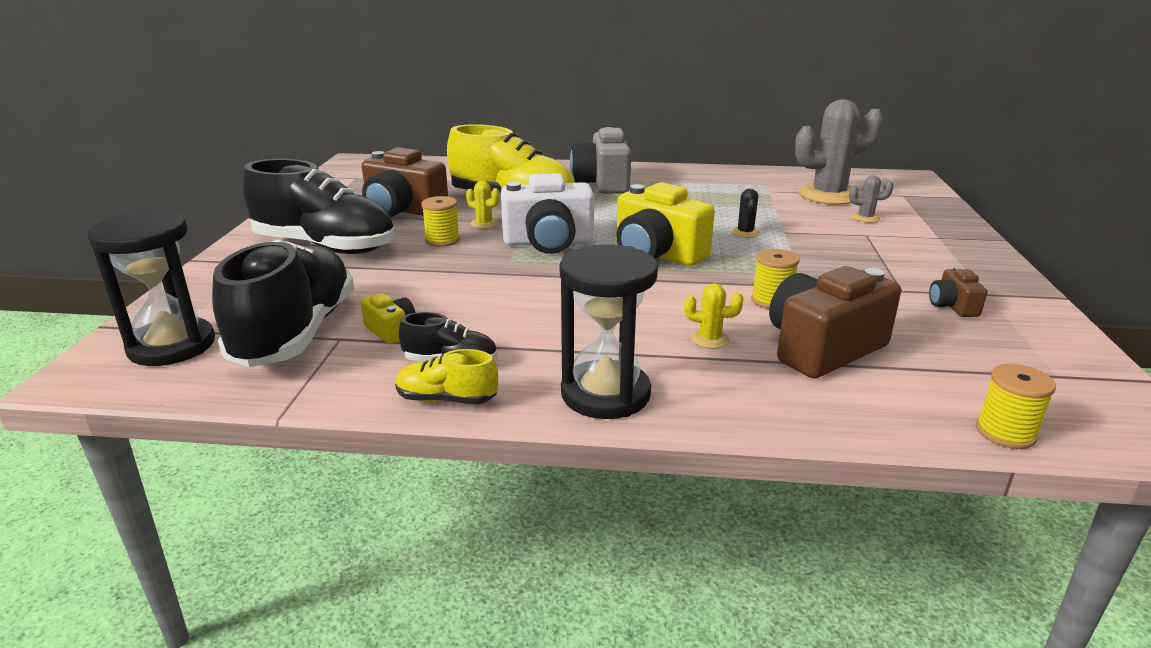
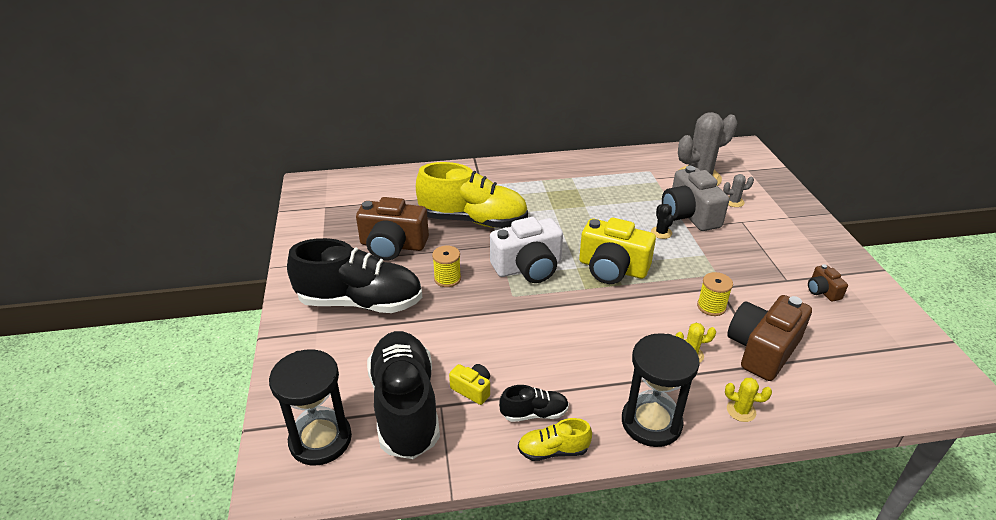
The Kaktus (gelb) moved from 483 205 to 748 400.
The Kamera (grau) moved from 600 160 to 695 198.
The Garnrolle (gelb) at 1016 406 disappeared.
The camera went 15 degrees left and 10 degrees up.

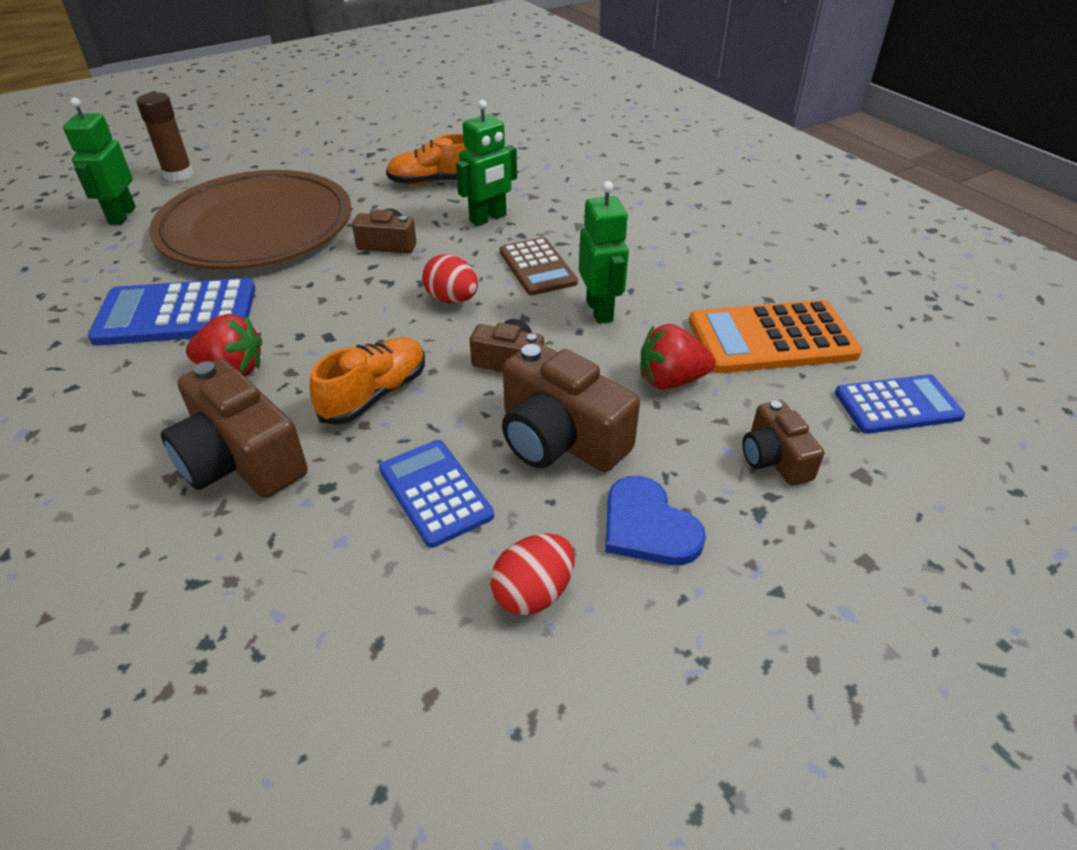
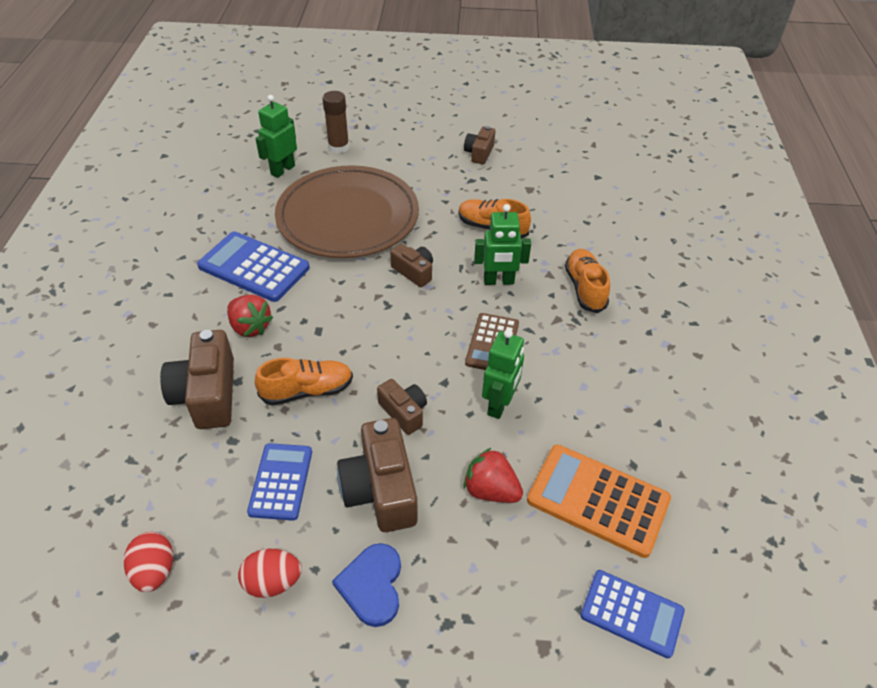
The Ei (rot) moved from 450 278 to 148 562.
The Kamera (braun) moved from 783 443 to 479 145.
The Schuh (orange) at 587 281 appeared.
The camera went 35 degrees right and 5 degrees up.

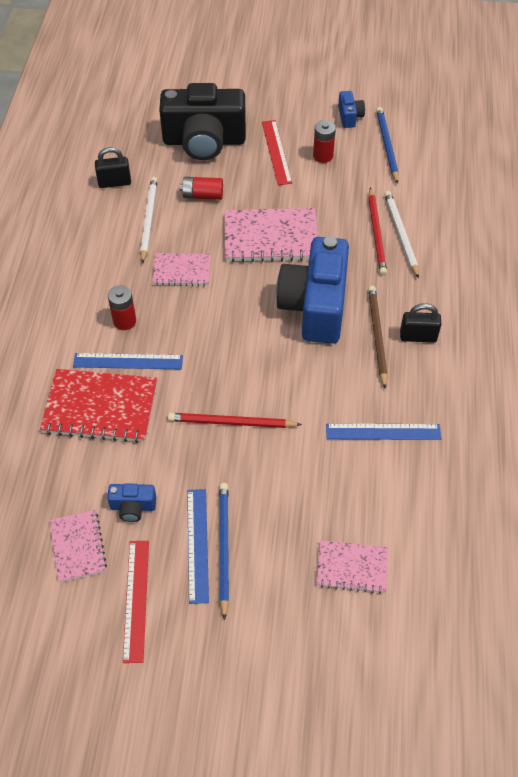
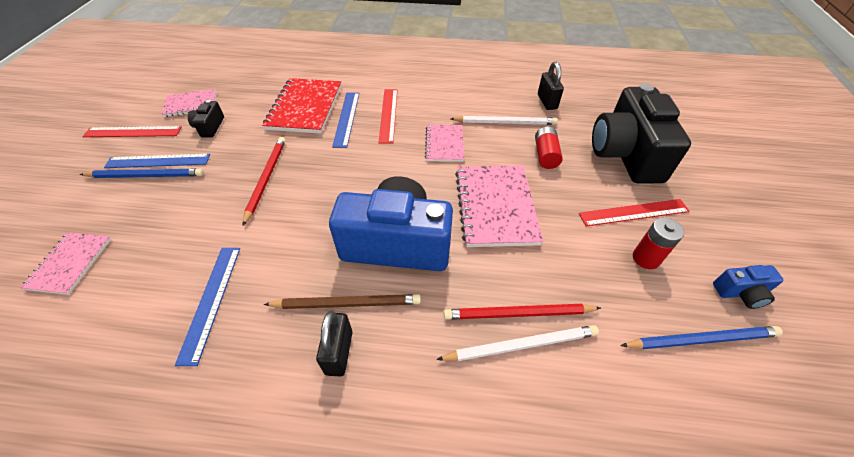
The Kamera (blau) at 132 502 became the Kamera (schwarz) at 206 119.
The Batterie (rot) at 122 307 was replaced by the Lineal (rot) at 388 116.
The camera went 90 degrees right and 5 degrees down.

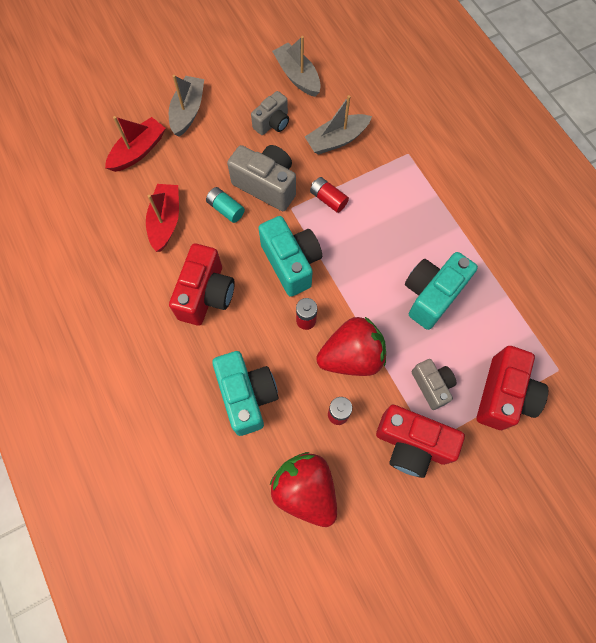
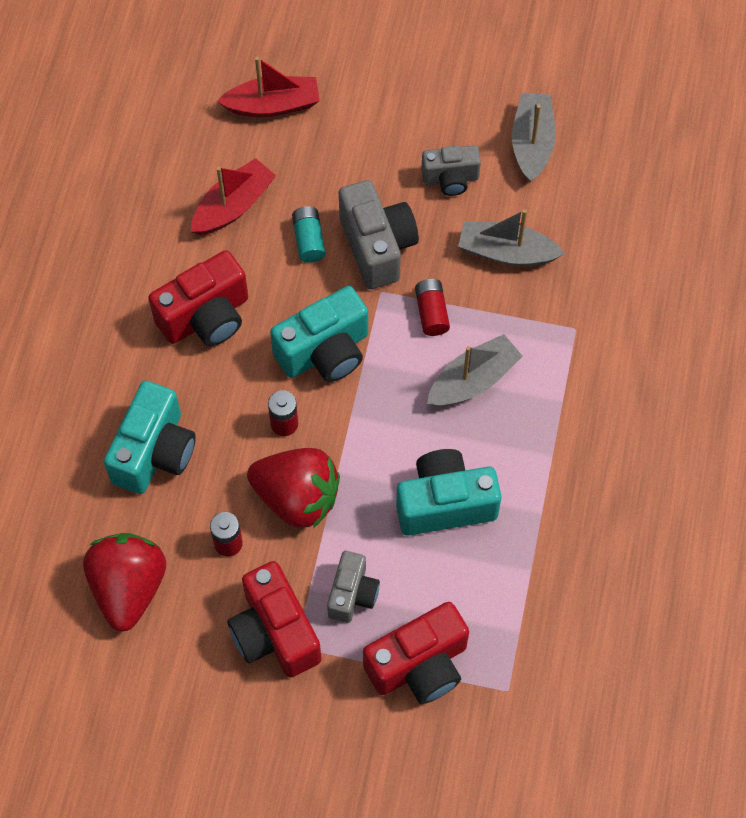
The Boot (grau) moved from 186 106 to 475 370.
The Kamera (türkis) at 290 256 turned 45 degrees clockwise.
The camera went 40 degrees right and 5 degrees down.

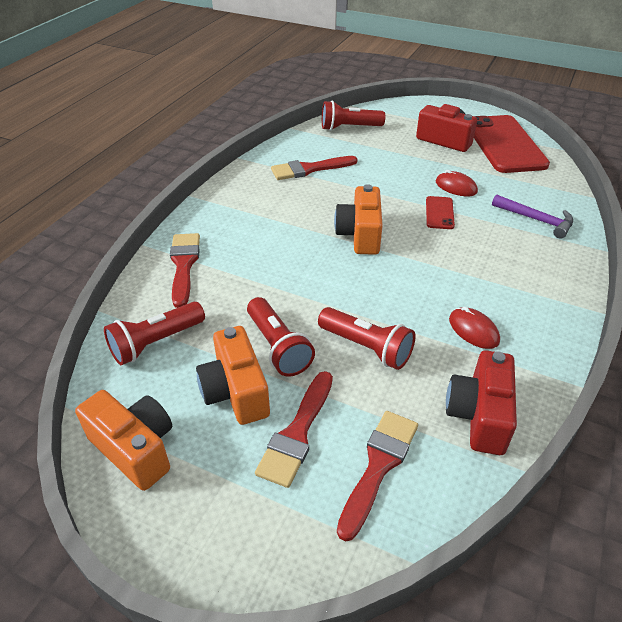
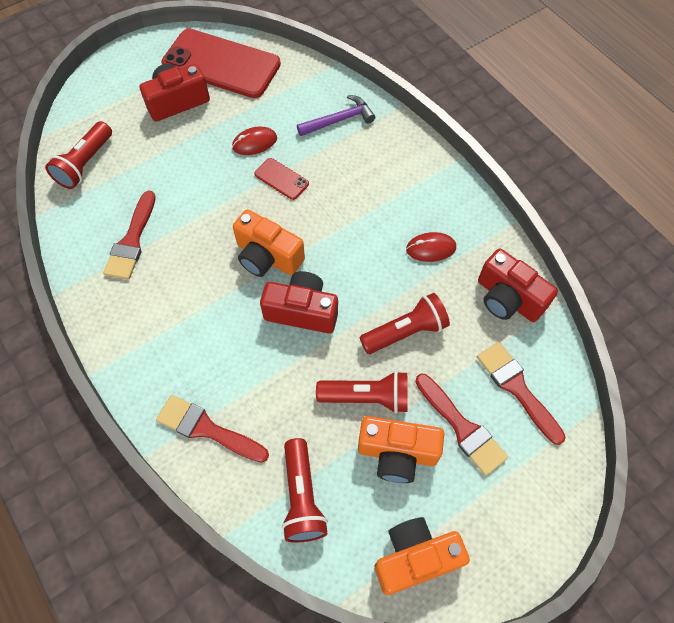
The Kamera (rot) at 299 302 appeared.
The camera went 60 degrees left and 20 degrees up.

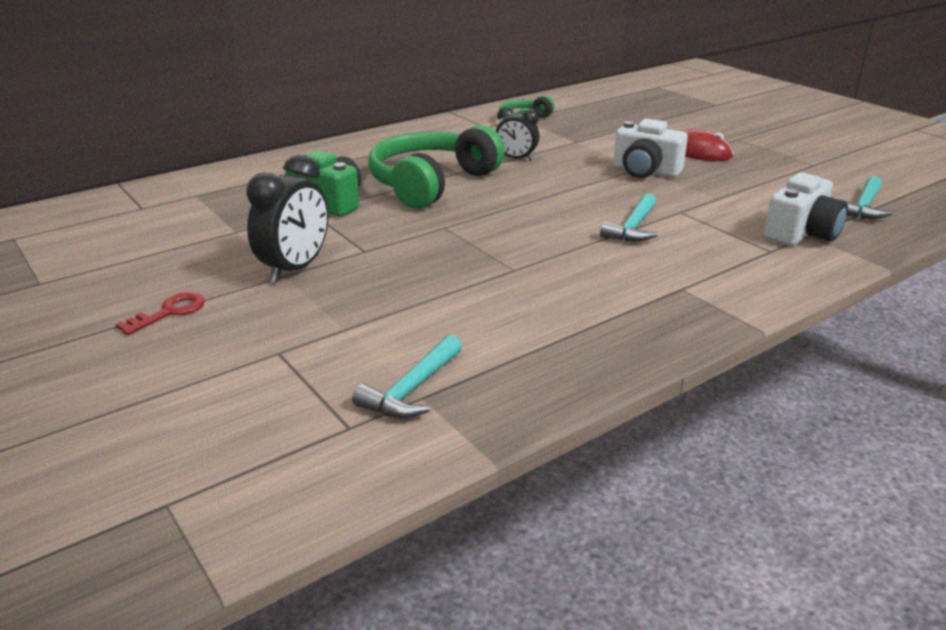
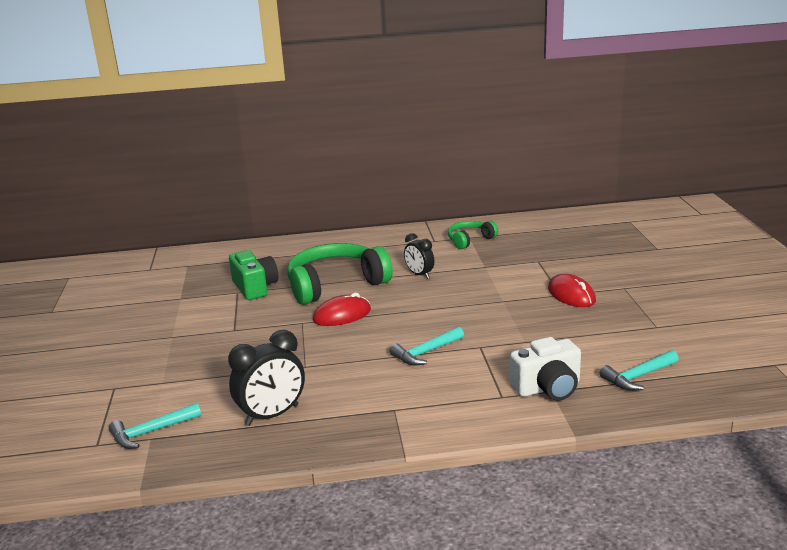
The Schlüssel (rot) at 160 313 disappeared.
The Wecker (schwarz) moved from 287 219 to 266 378.
The Kamera (weiß) at 650 148 disappeared.
The Computermaus (rot) at 342 309 appeared.
The camera went 30 degrees right and 5 degrees down.

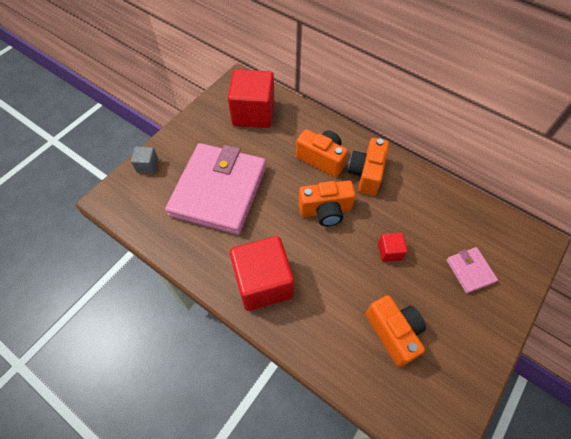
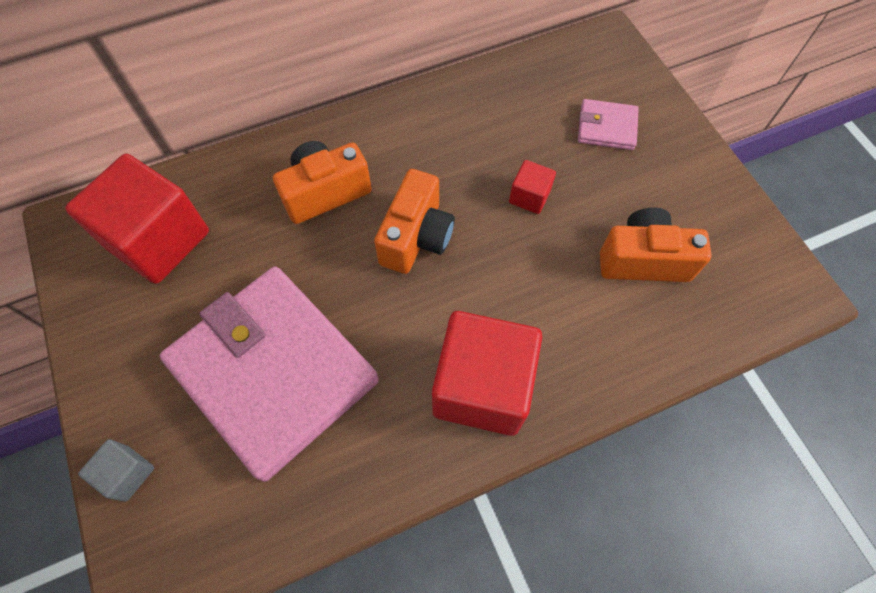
The Kamera (orange) at 368 167 disappeared.
The camera went 60 degrees left and 5 degrees up.

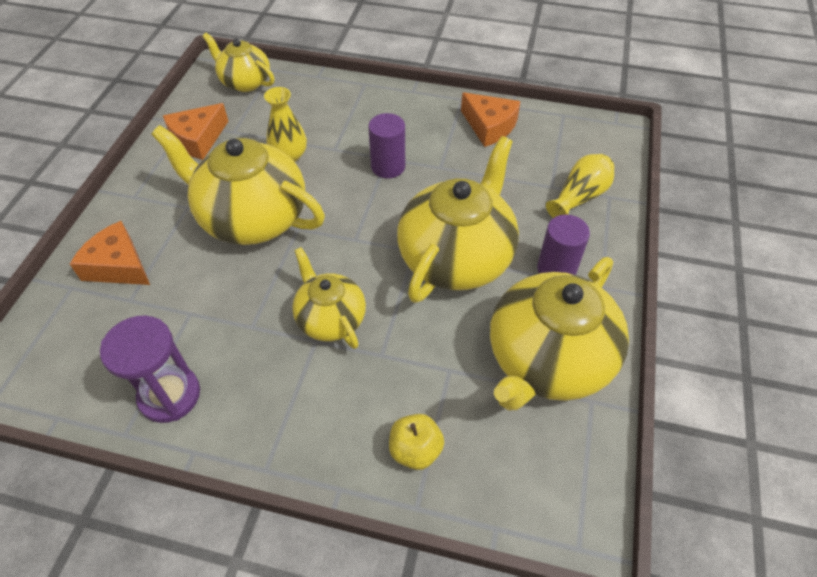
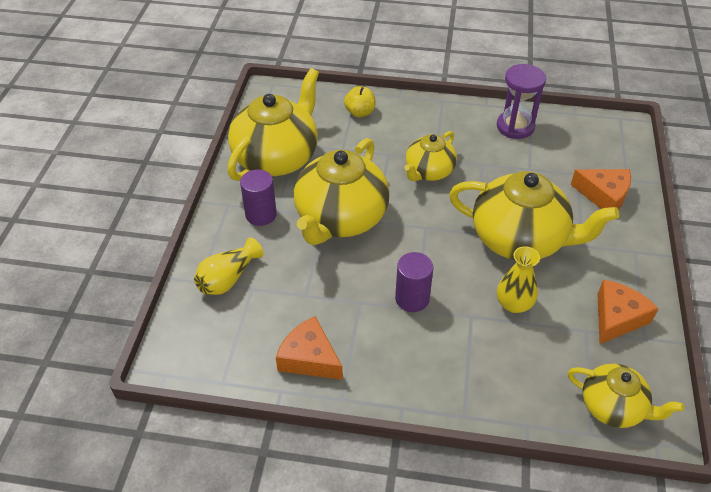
The Teekanne (gelb) at 329 298 turned 75 degrees clockwise.
The camera went 175 degrees right and 5 degrees down.

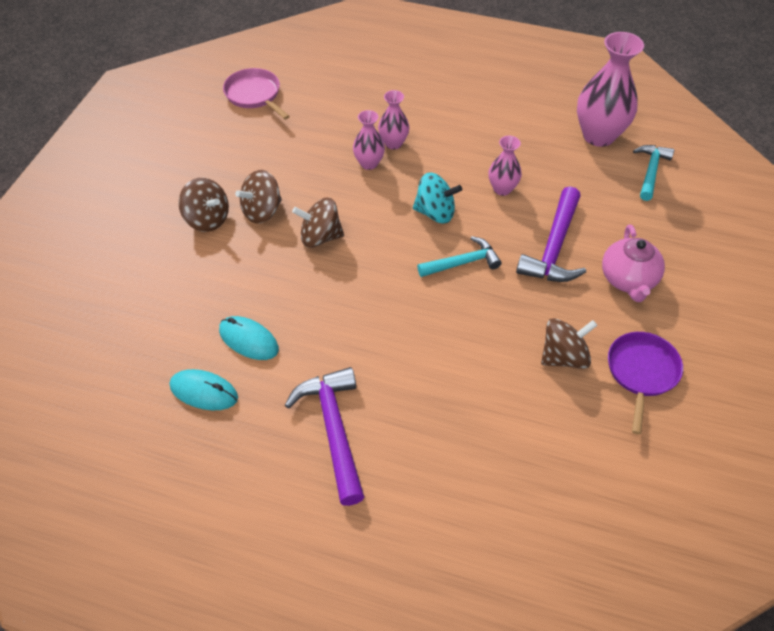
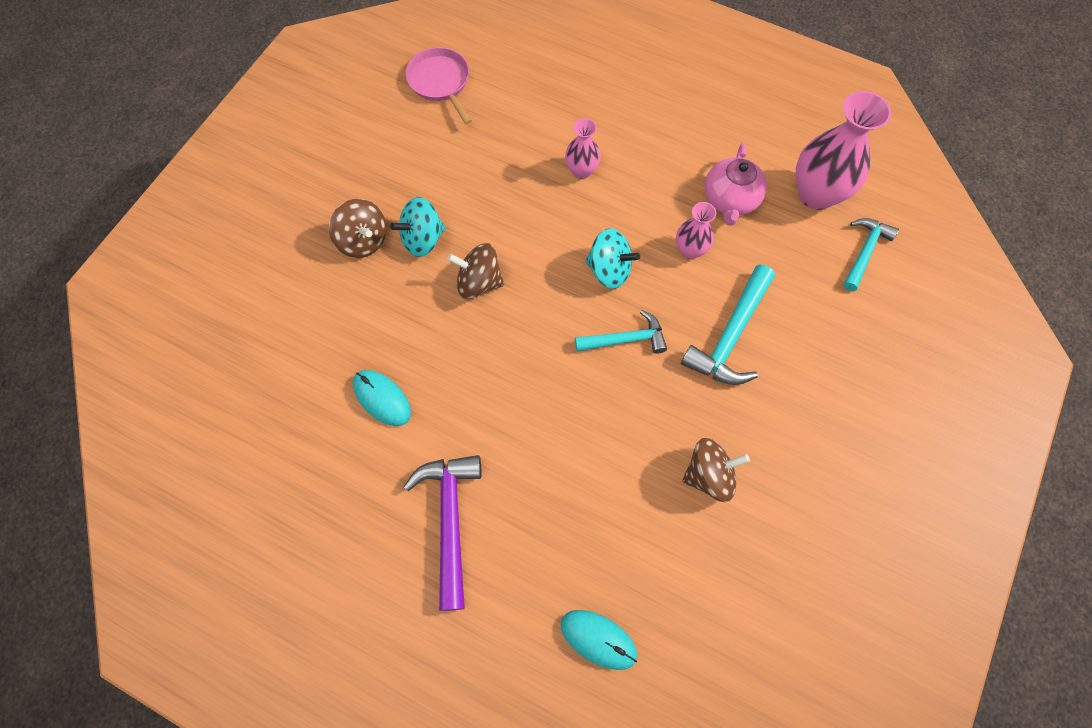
The Computermaus (türkis) moved from 204 389 to 599 640.
The Kreisel (braun) at 258 197 became the Kreisel (türkis) at 418 227.
The Vase (rosa) at 369 140 disappeared.
The Hammer (lila) at 551 234 became the Hammer (türkis) at 728 325.
The Teekanne (rosa) moved from 633 263 to 736 184.
The Pfanne (lila) at 645 383 disappeared.
The camera went 10 degrees right and 15 degrees up.

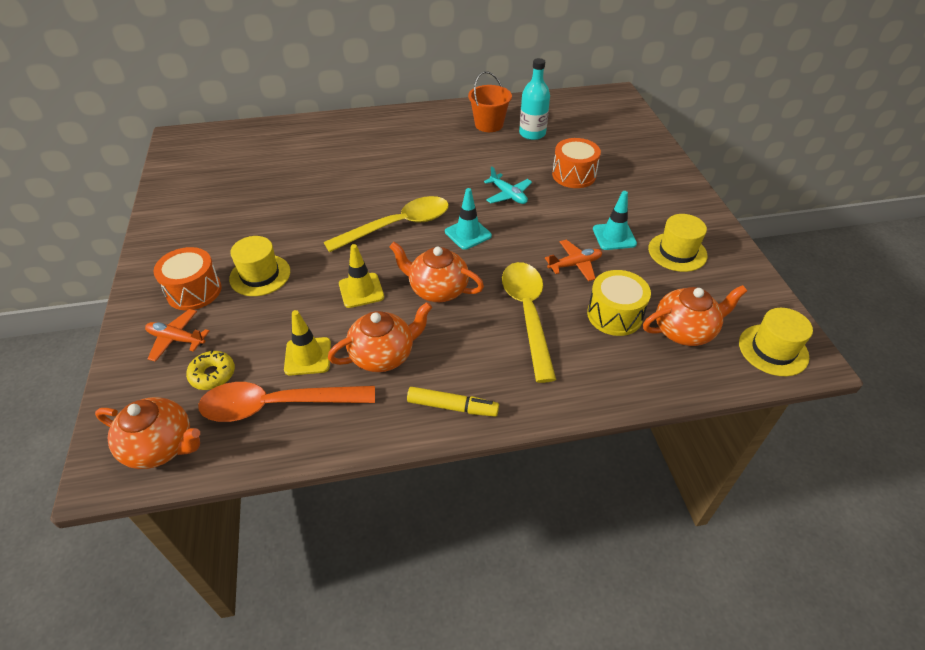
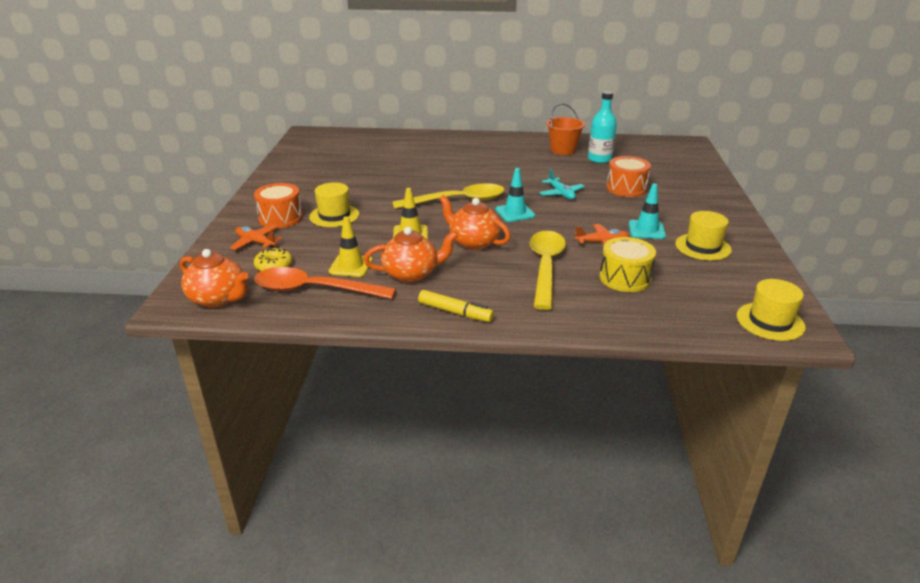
The Teekanne (orange) at 695 315 disappeared.
The camera went 15 degrees right and 15 degrees down.

